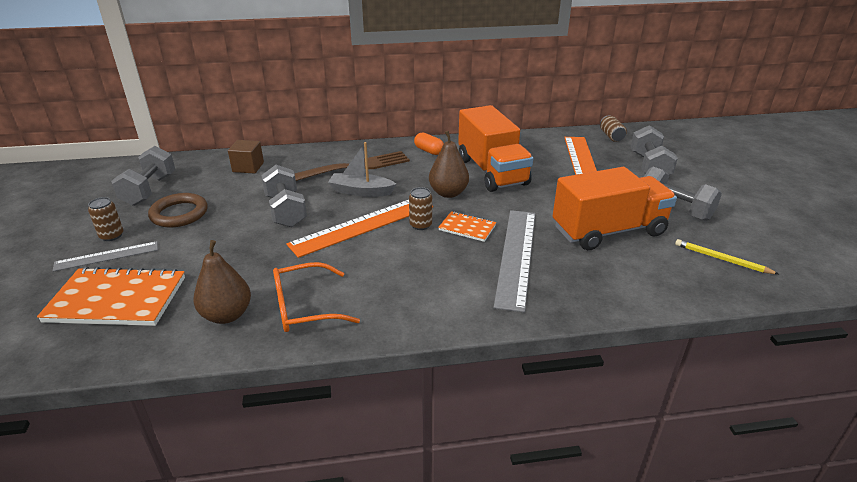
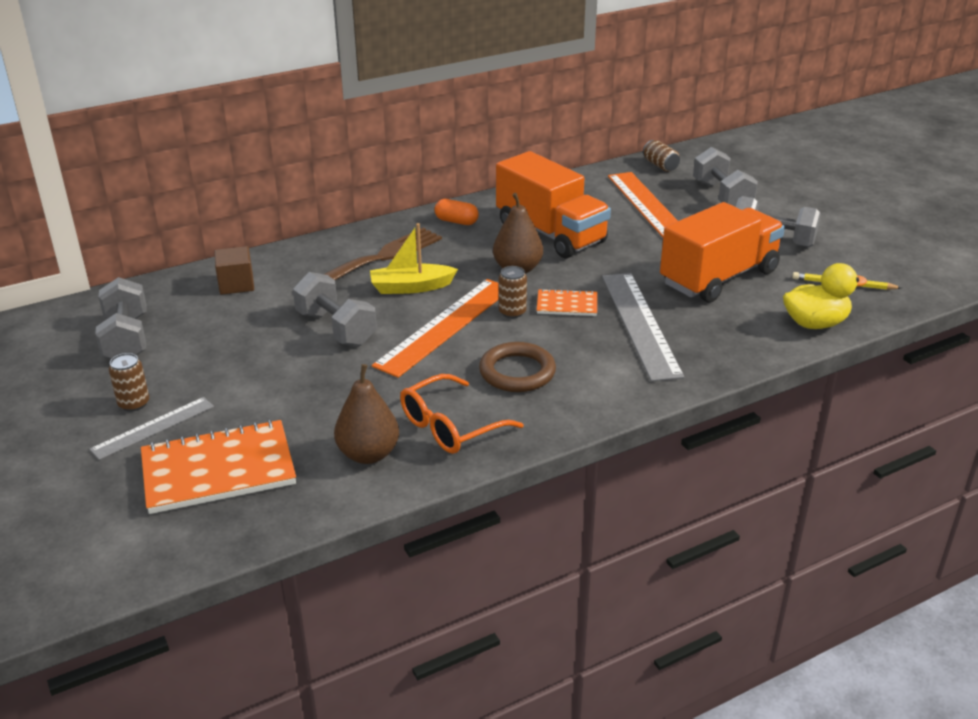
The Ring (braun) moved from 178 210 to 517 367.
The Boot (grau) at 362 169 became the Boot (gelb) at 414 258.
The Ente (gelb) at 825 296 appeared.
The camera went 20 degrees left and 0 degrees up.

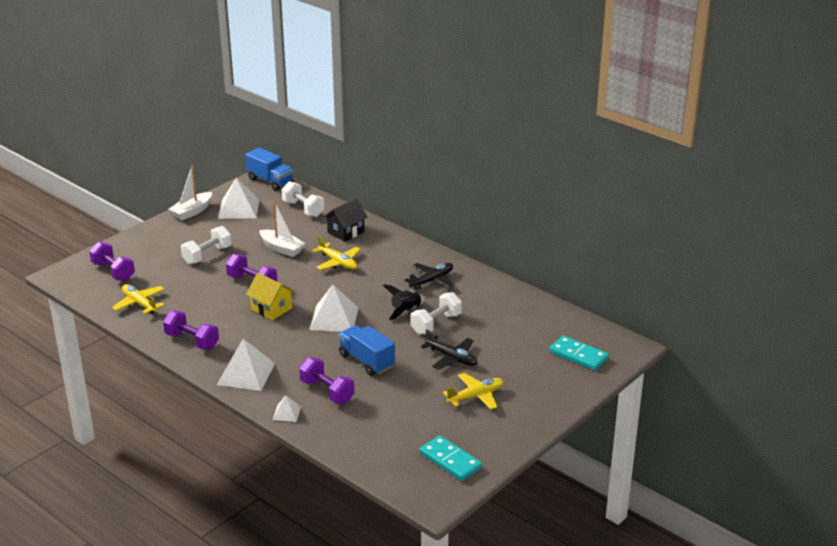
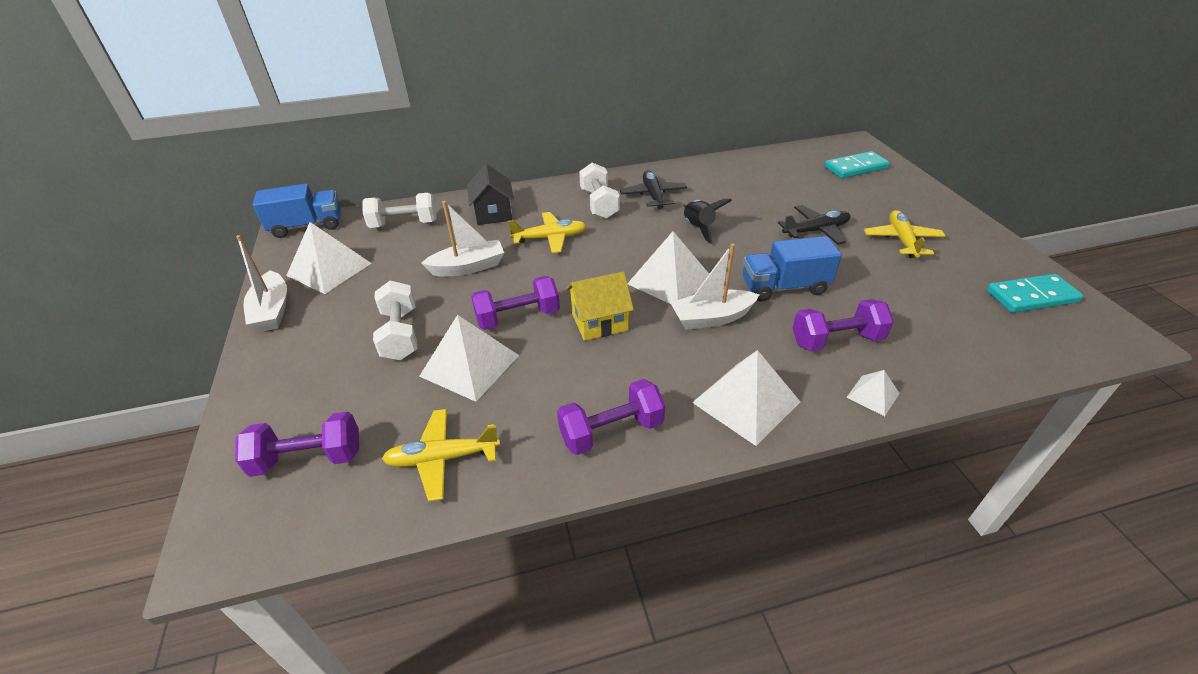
The Hantel (weiß) moved from 436 313 to 599 191.
The Pyramide (weiß) at 469 358 appeared.
The Boot (weiß) at 715 286 appeared.
The camera went 55 degrees left and 10 degrees up.

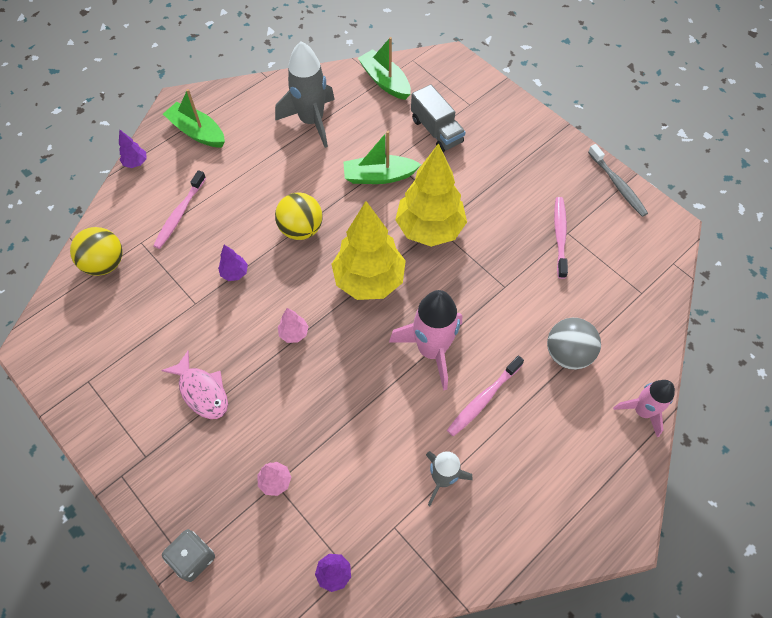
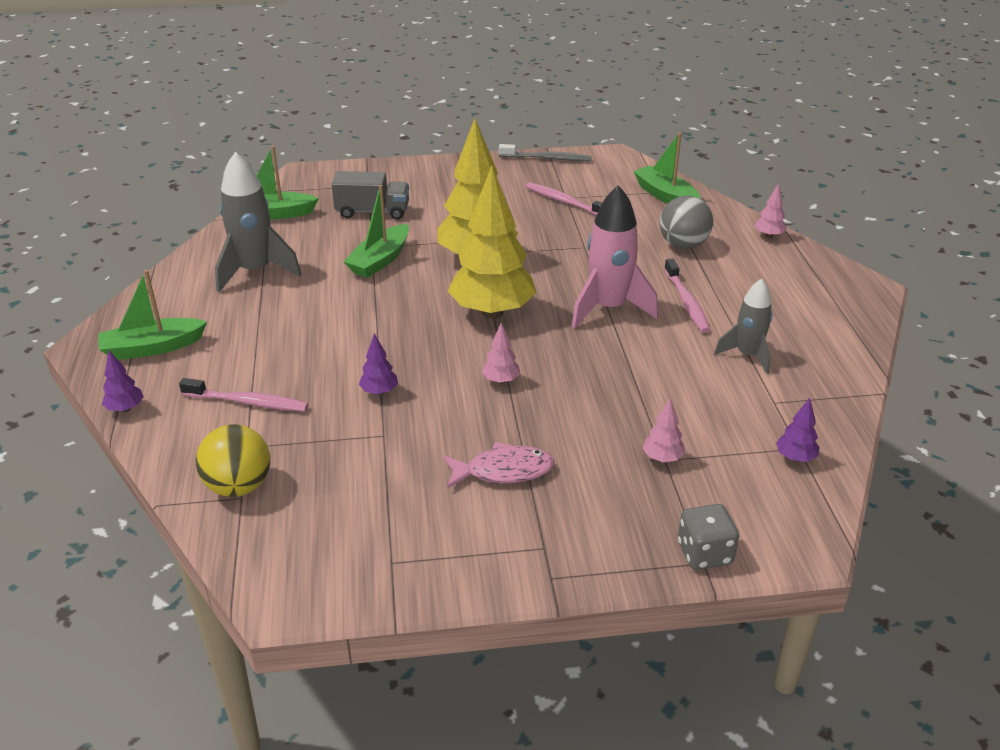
The Zahnbürste (rosa) at 179 209 turned 45 degrees counterclockwise.
The Ball (gelb) at 299 216 disappeared.
The Rakete (rosa) at 644 408 was replaced by the Baum (rosa) at 770 210.
The Boot (grün) at 666 168 appeared.
The camera went 55 degrees left and 25 degrees down.

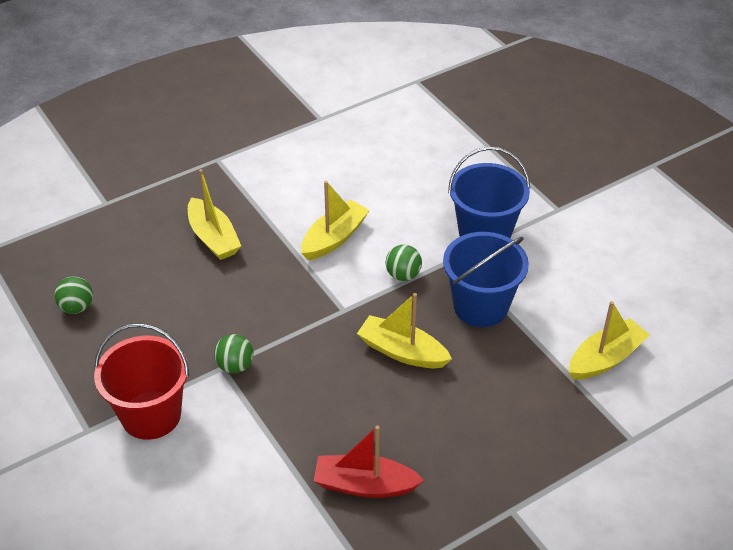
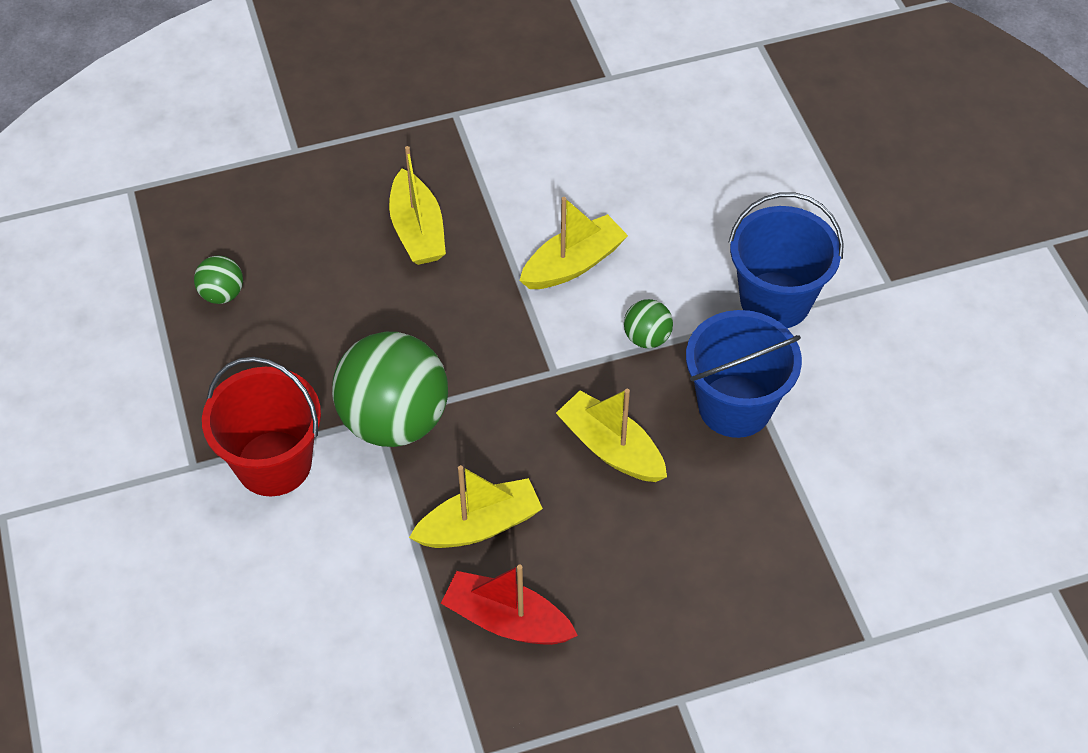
The Ball (grün) at 234 353 changed to 2.23 times the size.
The Boot (gelb) moved from 609 340 to 476 506.
The camera went 15 degrees right and 10 degrees up.

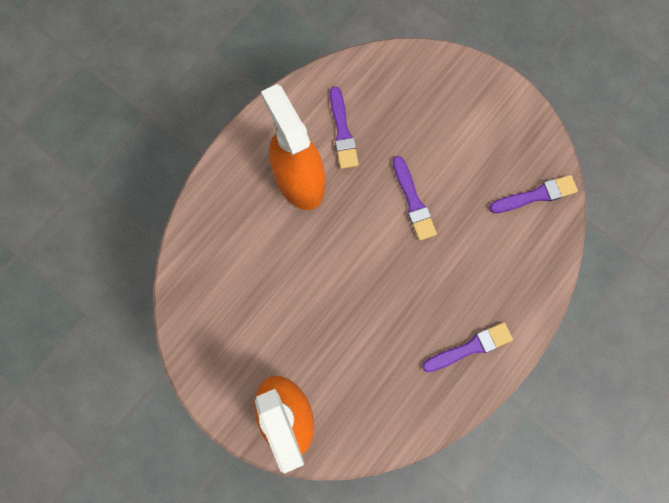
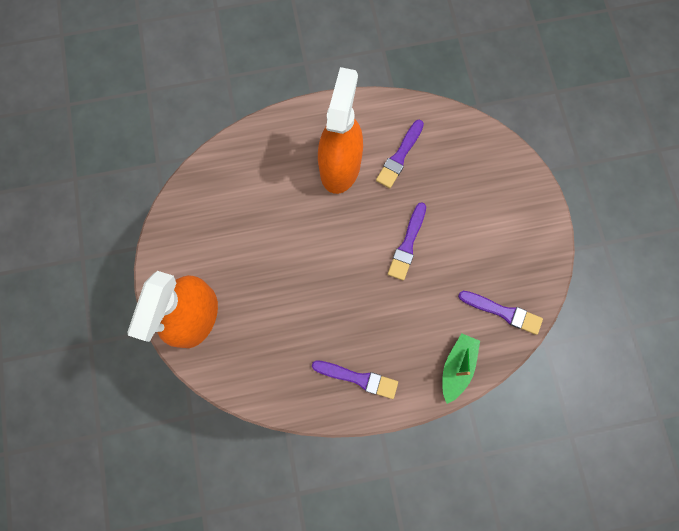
The Boot (grün) at 461 368 appeared.
The camera went 40 degrees right and 0 degrees up.

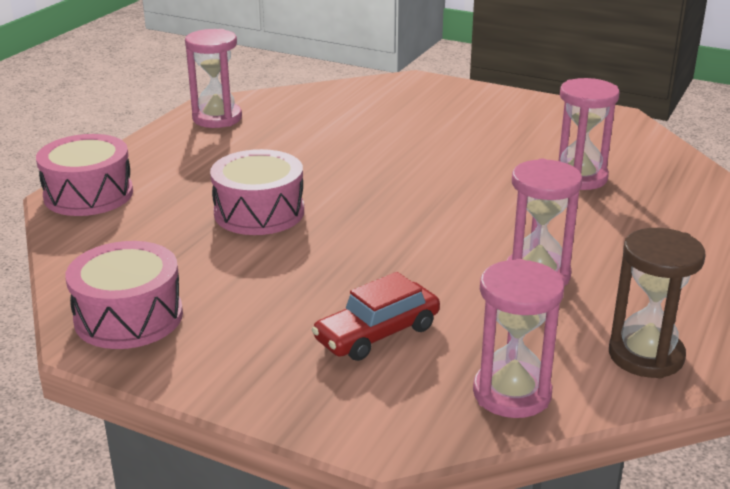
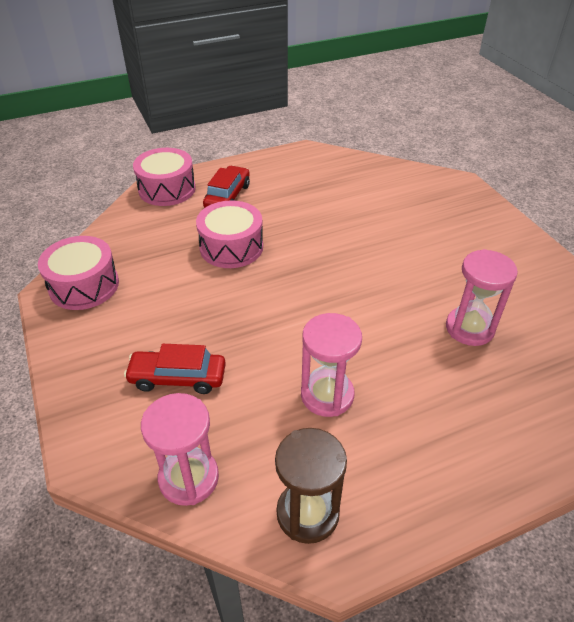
The Sanduhr (rosa) at 213 78 disappeared.
The Auto (rot) at 226 187 appeared.
The camera went 40 degrees right and 15 degrees up.

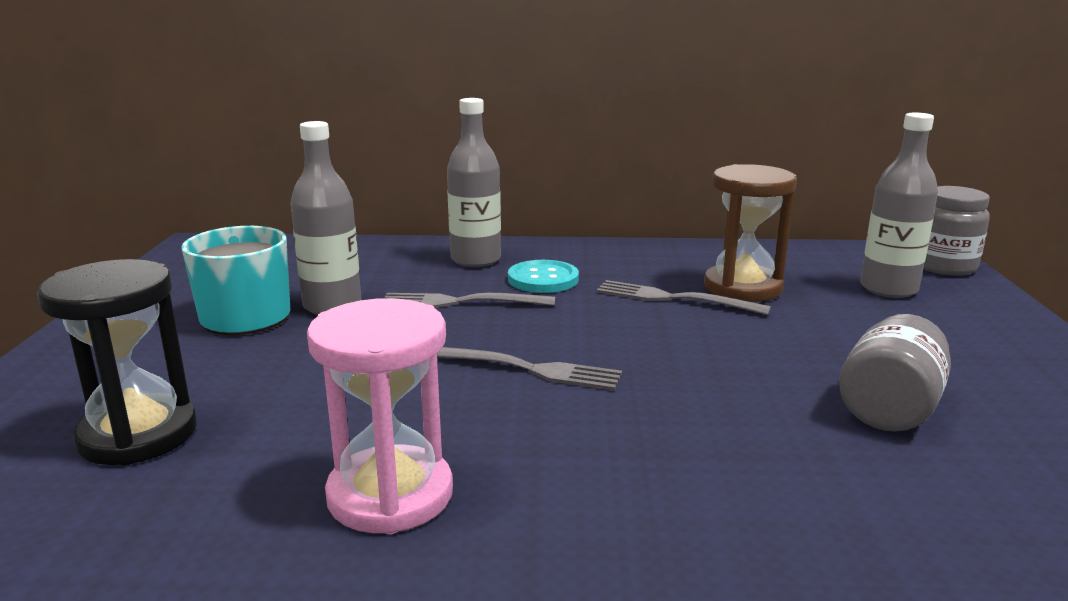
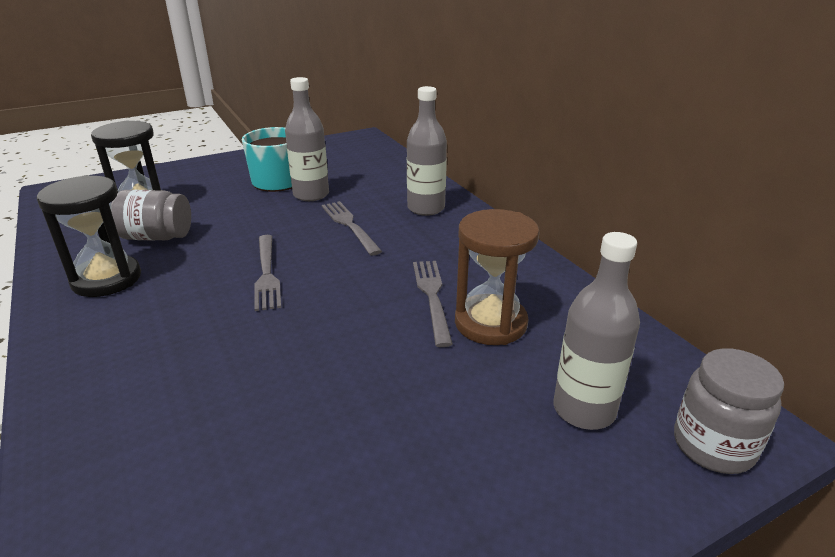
The Sanduhr (rosa) at 380 416 became the Sanduhr (schwarz) at 89 236.
The Knopf (türkis) at 543 276 disappeared.
The Einmachglas (grau) moved from 895 373 to 151 215.
The camera went 60 degrees right and 10 degrees up.

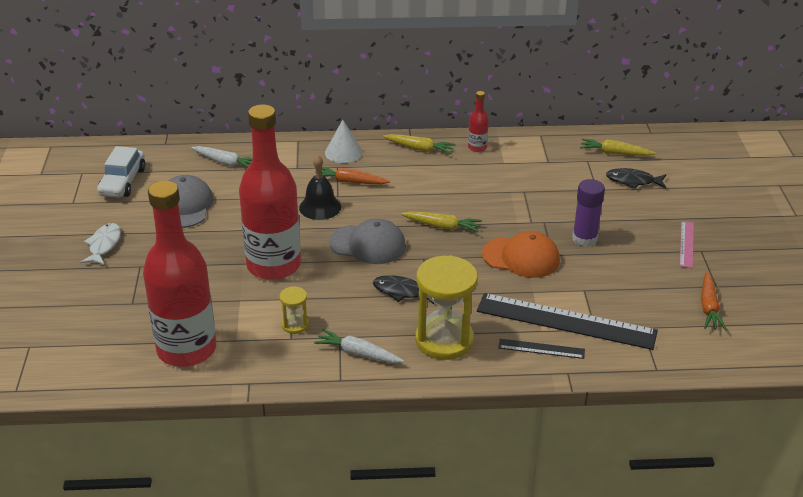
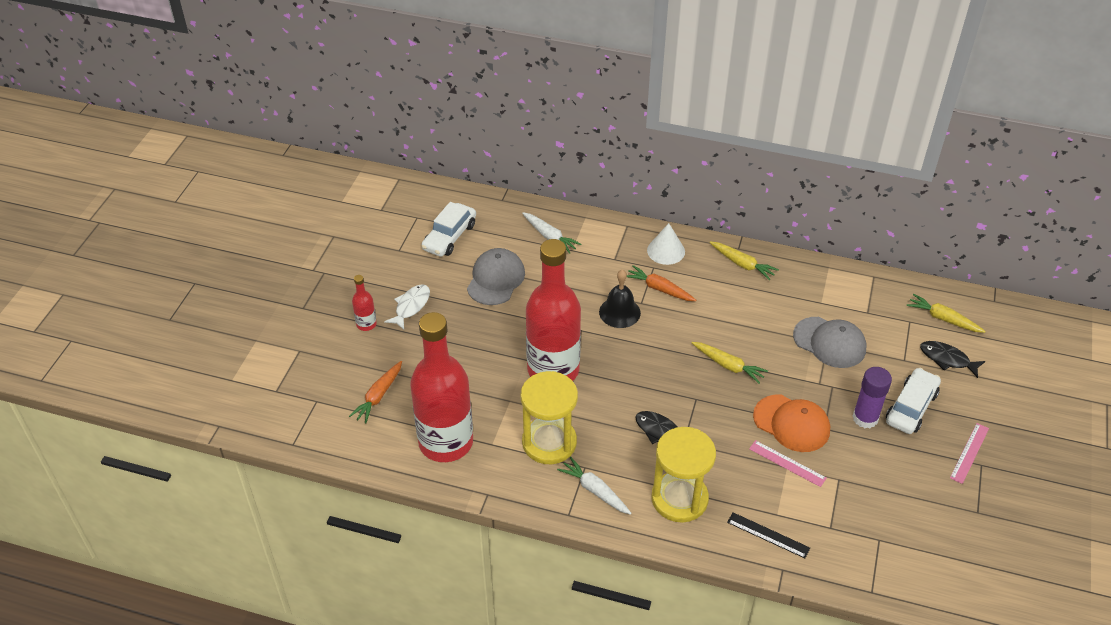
The Sanduhr (gelb) at 294 310 changed to 2.14 times the size.
The Kappe (grau) moved from 367 241 to 830 342.
The Flasche (rot) moved from 478 121 to 364 303.
The Lineal (schwarz) at 567 321 disappeared.
The Karotte (orange) moved from 714 300 to 375 392.
The Lineal (rosa) at 787 463 appeared.
The Auto (weiß) at 913 401 appeared.
The camera went 20 degrees right and 10 degrees up.

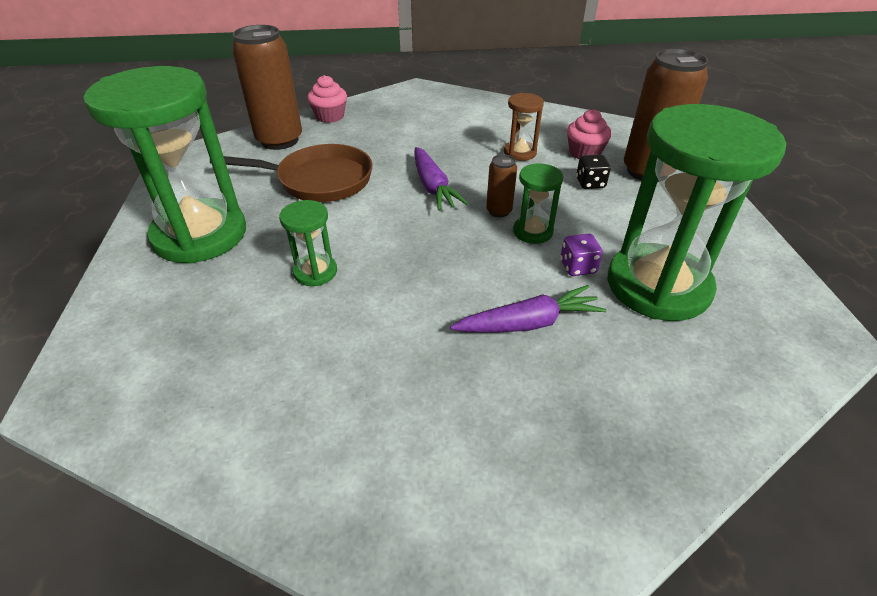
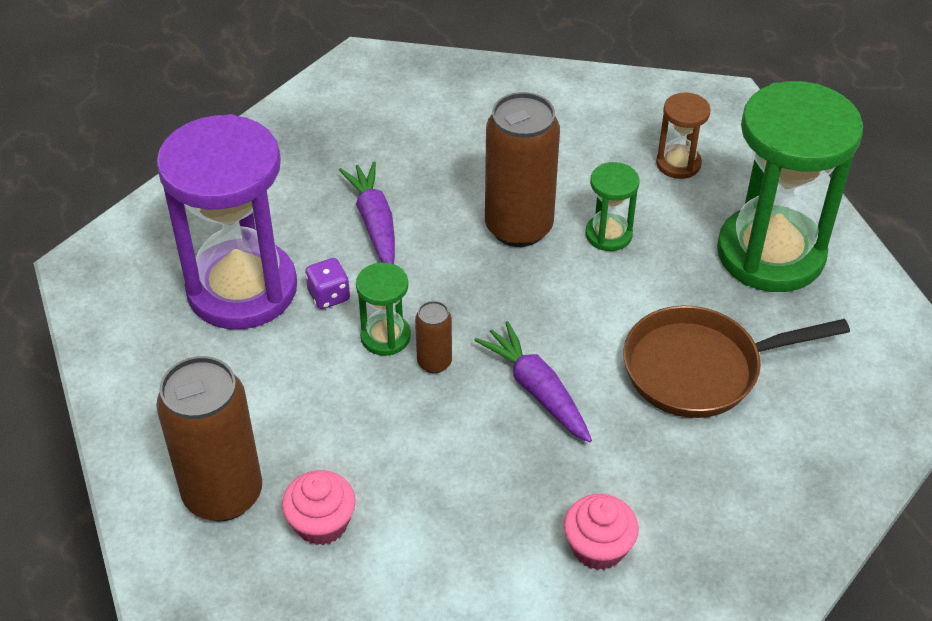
The Dose (braun) moved from 267 87 to 522 169.
The Muffin (rosa) moved from 327 99 to 601 532.
The Karotte (lila) at 528 309 turned 105 degrees clockwise.
The Sanduhr (braun) moved from 524 127 to 683 136.
The Spielwürfel (schwarz) at 593 172 disappeared.
The Sanduhr (grün) at 697 212 became the Sanduhr (lila) at 227 221.
The camera went 165 degrees right and 5 degrees up.

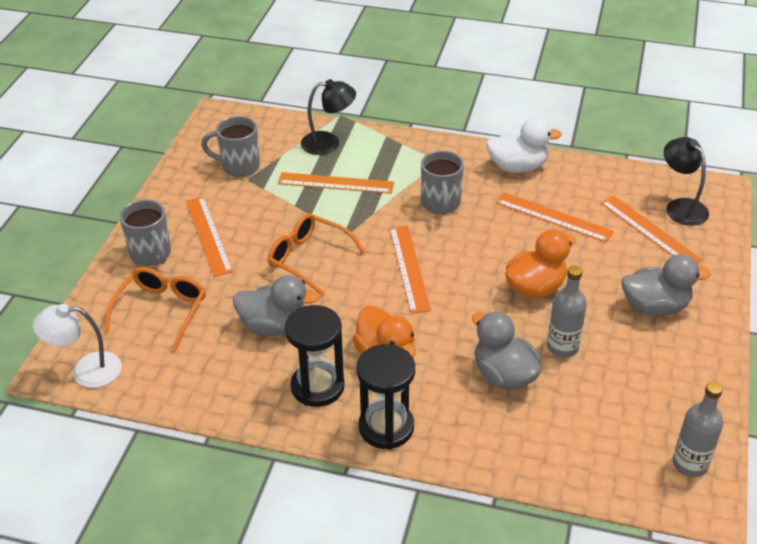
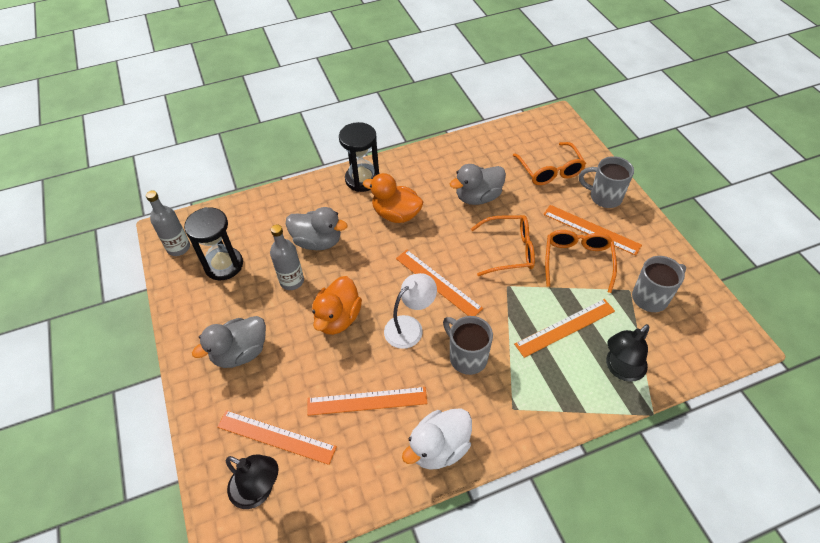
The Lampe (weiß) moved from 77 346 to 410 311.
The Sanduhr (schwarz) moved from 315 356 to 213 243.
The Brille (orange) at 581 261 appeared.
The camera went 145 degrees right and 10 degrees up.

